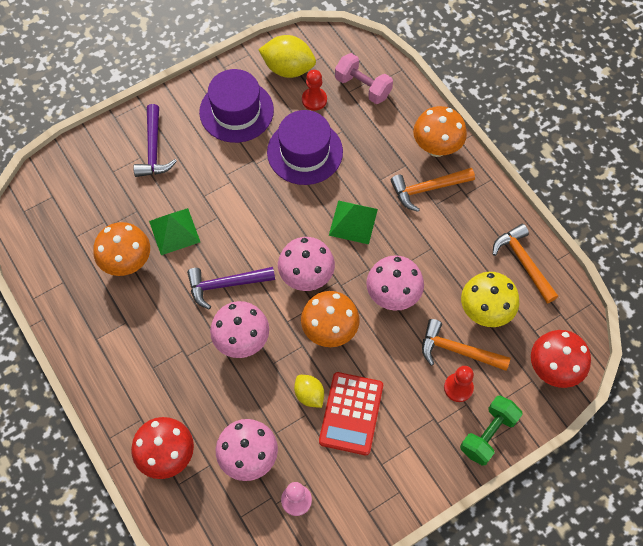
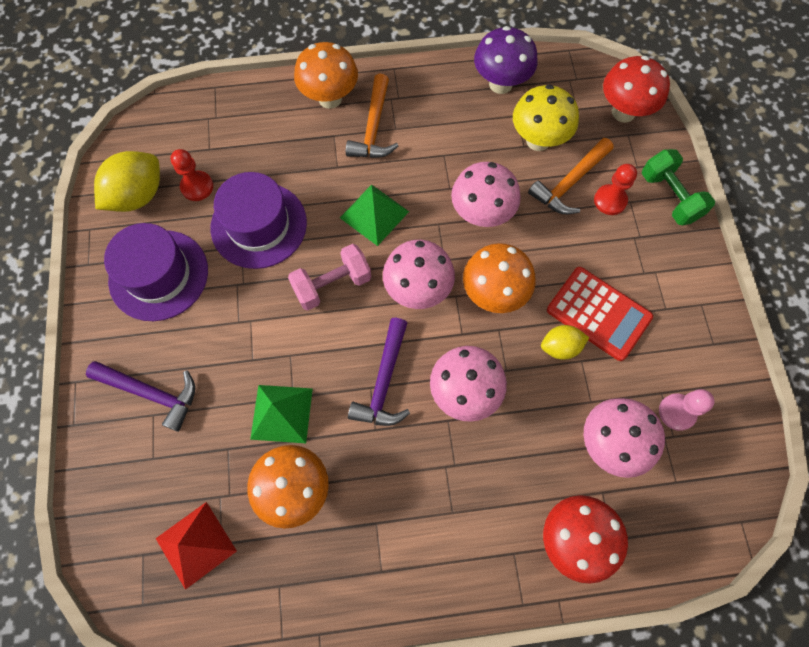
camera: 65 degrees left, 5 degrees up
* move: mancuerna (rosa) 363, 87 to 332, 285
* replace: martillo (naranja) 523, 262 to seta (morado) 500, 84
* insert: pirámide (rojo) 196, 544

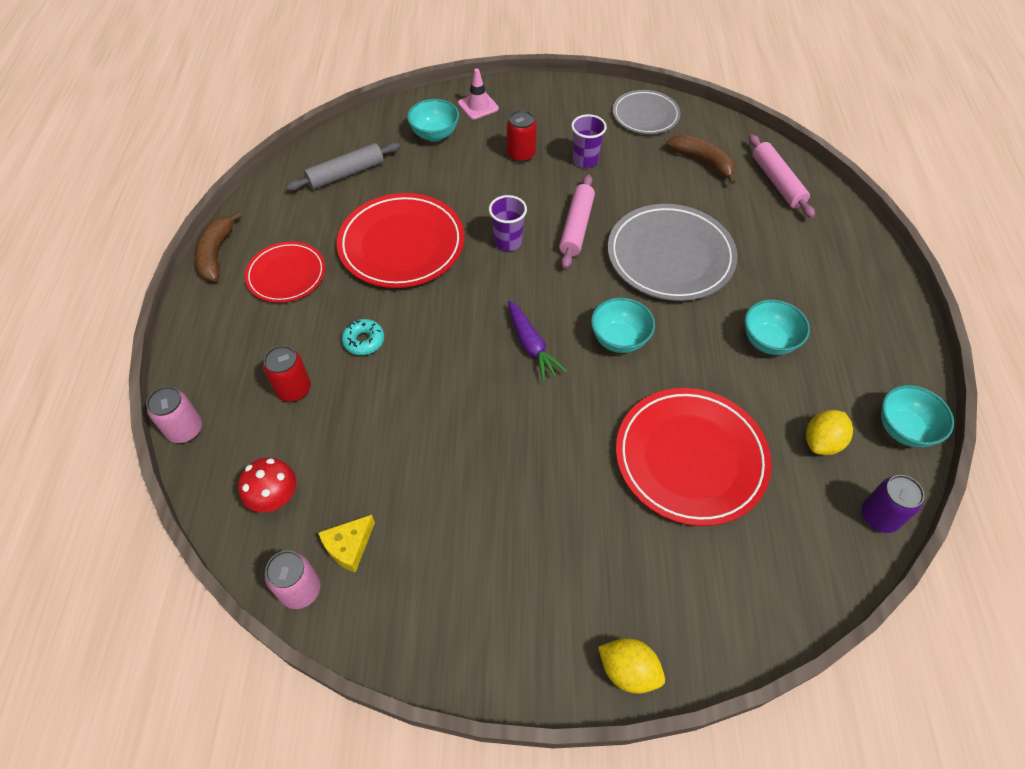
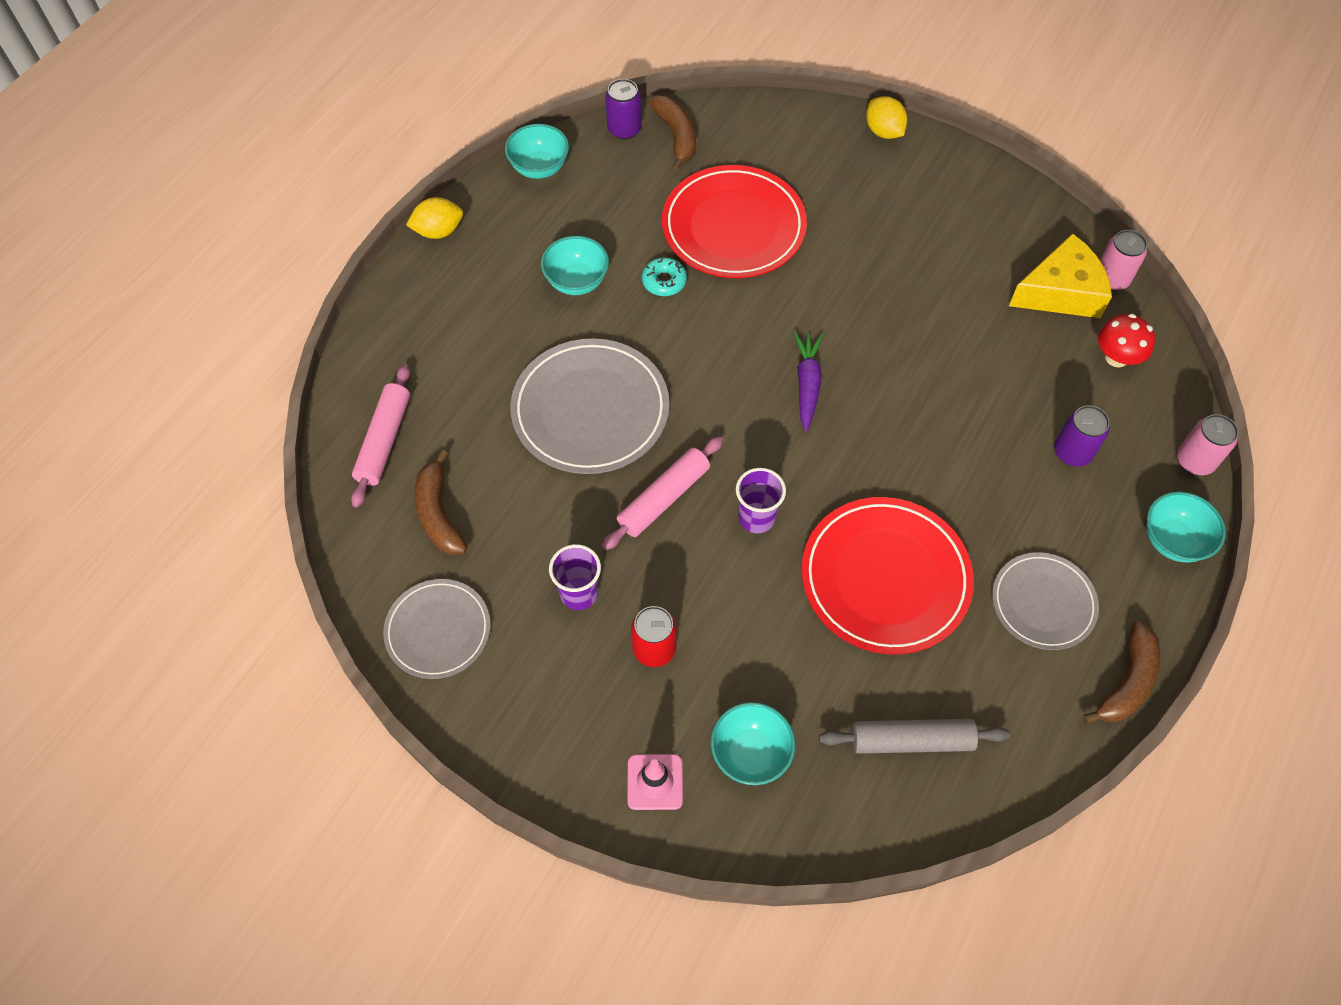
camera: 150 degrees left, 5 degrees up
* recolor: plato (rojo) 286, 275 to plato (gris) 1043, 603
* recolor: lata (rojo) 293, 389 to lata (morado) 1072, 452
* resize: queso (amarillo) 349, 546 = 1061, 291 x1.82
* move: rosquilla (turquesa) 364, 341 to 664, 281
* move: cuenco (turquesa) 619, 339 to 1173, 540
* move: limón (amarillo) 822, 442 to 438, 231
* insert: plátano (marrón) 676, 136

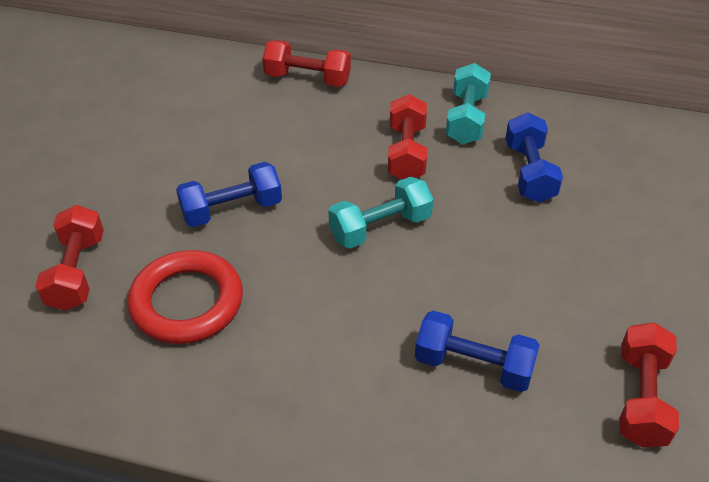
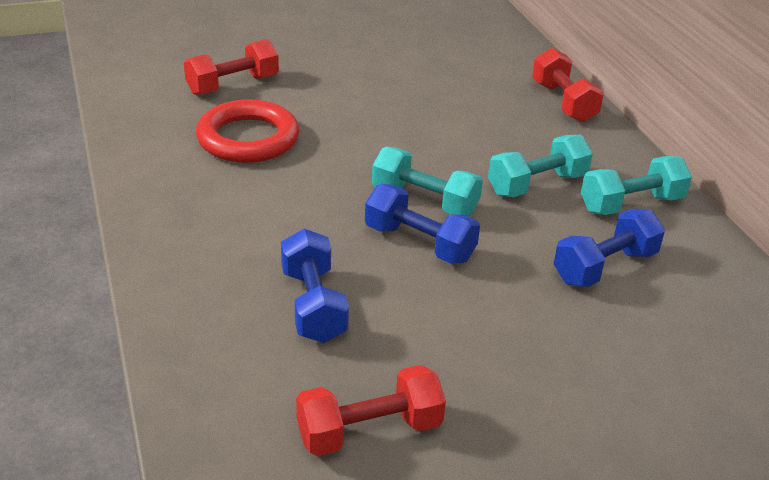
camera: 55 degrees right, 10 degrees down
* move: mancuerna (azul) 232, 209 to 419, 243
* recolor: mancuerna (rojo) 406, 153 to mancuerna (turquesa) 537, 185

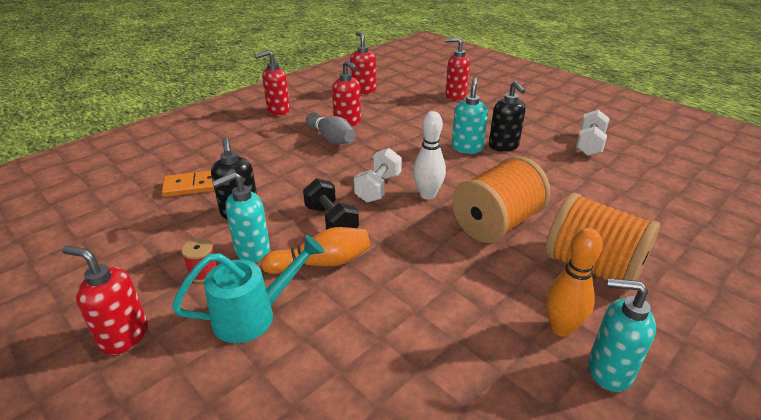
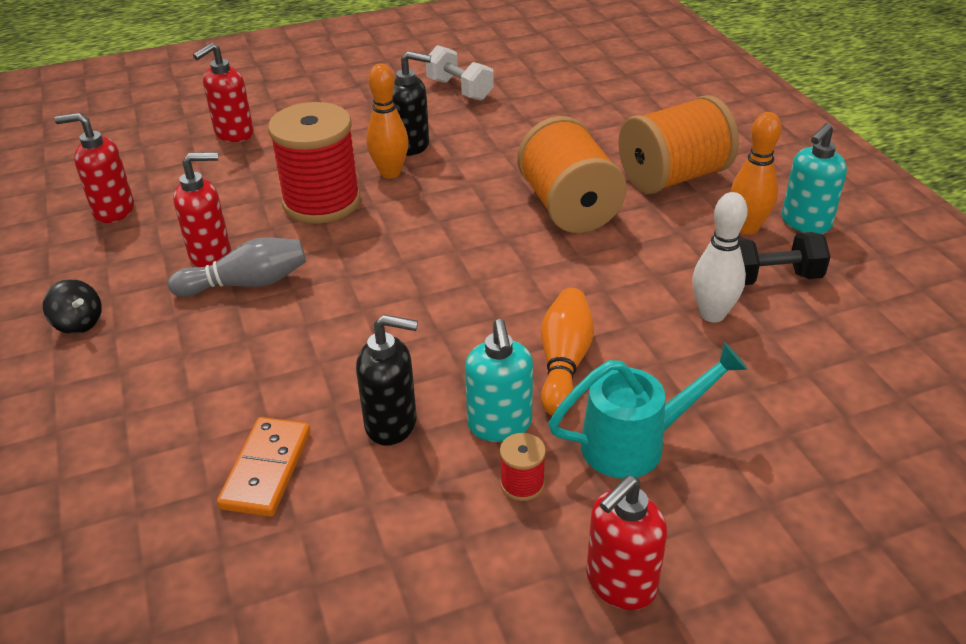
camera: 65 degrees left, 5 degrees up
* rotate: regadera (turquesa) 254, 315 = 635, 443 75 degrees clockwise
* replace: dispensador de jabón (rojo) 278, 111 to peonza (negro) 79, 323
* move: mancuerna (negro) 331, 221 to 771, 278
* delete: mancuerna (blanco) 378, 188
* move: bolo (blanco) 427, 195 to 712, 314
* replace: dispensador de jabón (turquesa) 467, 148 to bolo (naranja) 390, 173
* insert: carrete (rojo) 322, 202

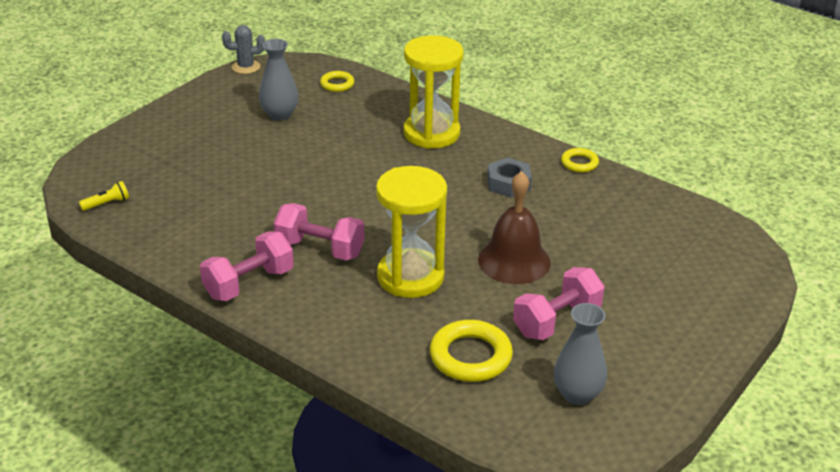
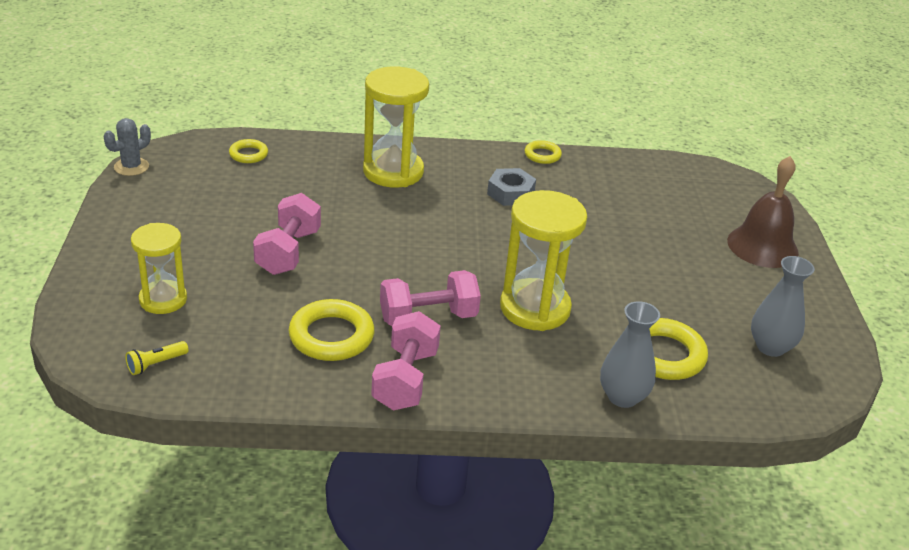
camera: 40 degrees left, 0 degrees up
* rotate: lámpara de mano (amarillo) 107, 203 = 156, 364 150 degrees counterclockwise
* move: florero (gris) 279, 114 to 622, 397
* move: campana (marrón) 514, 261 to 762, 246
* move: mancuerna (rosa) 556, 321 to 288, 252
* insert: reloj de arena (amarillo) 163, 299
* insert: anillo (amarillo) 331, 336

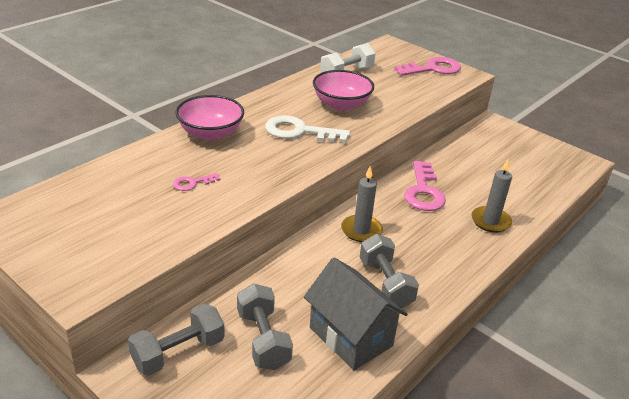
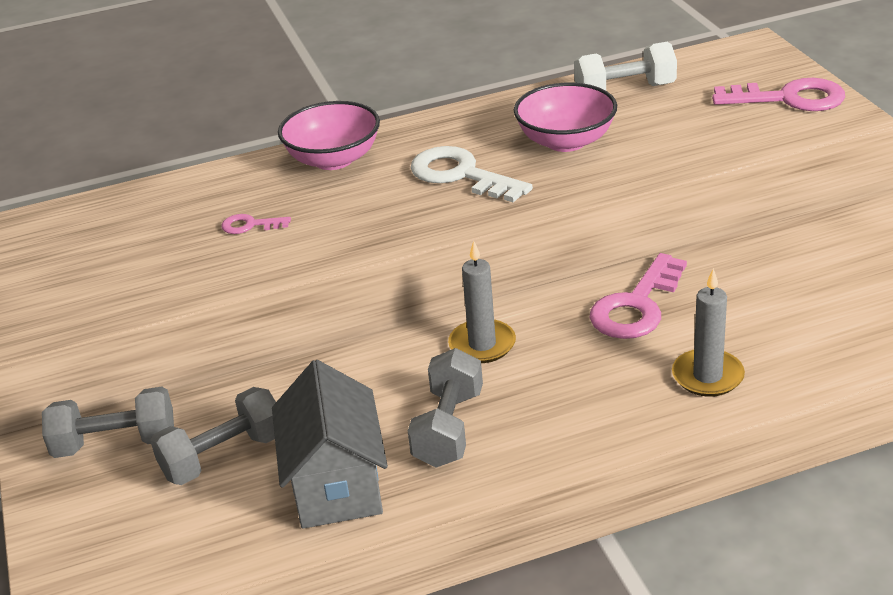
camera: 35 degrees right, 0 degrees up
* rotate: mancuerna (gris) 263, 339 = 224, 456 45 degrees clockwise

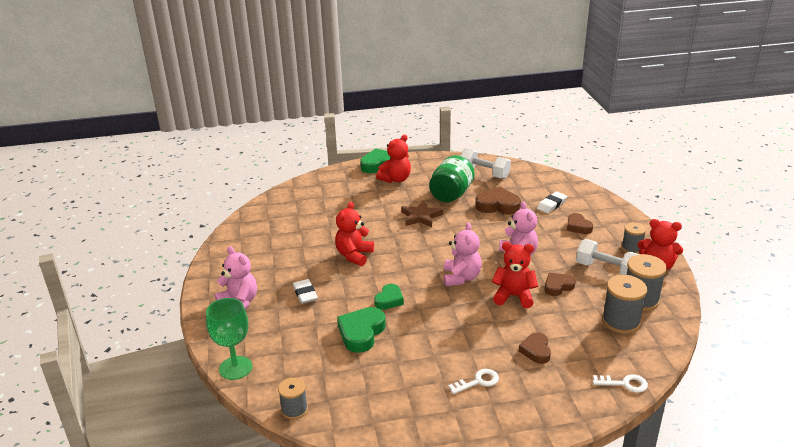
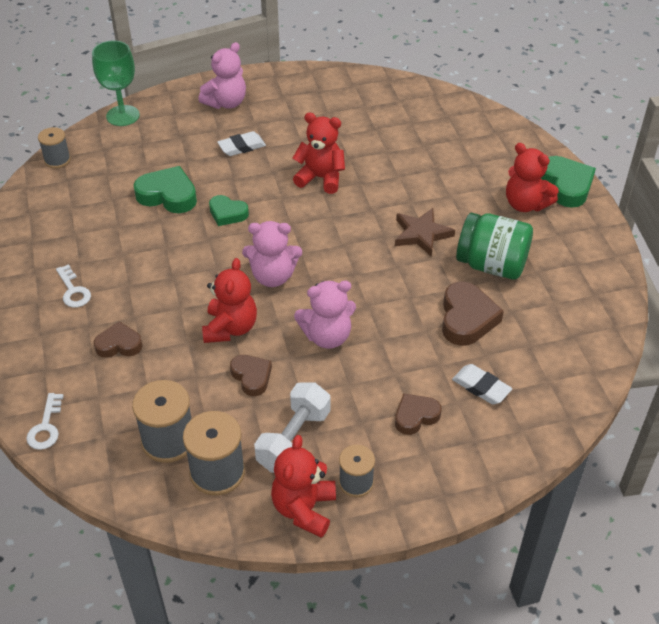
camera: 85 degrees right, 15 degrees up
* delete: mancuerna (blanco) 484, 173

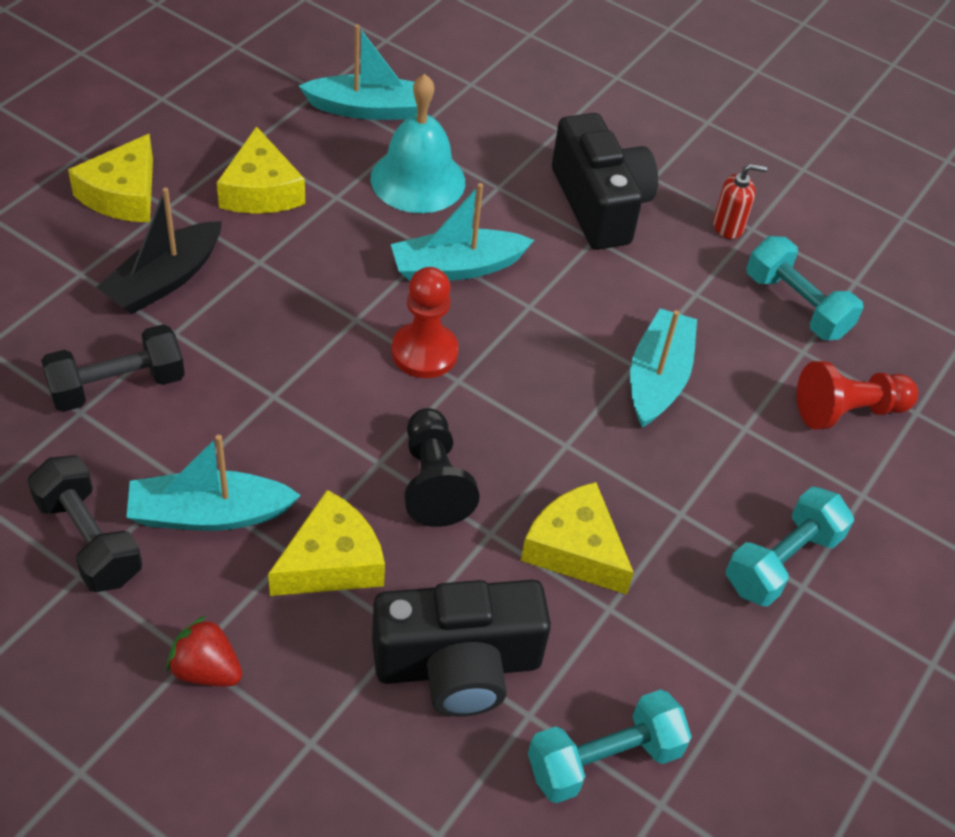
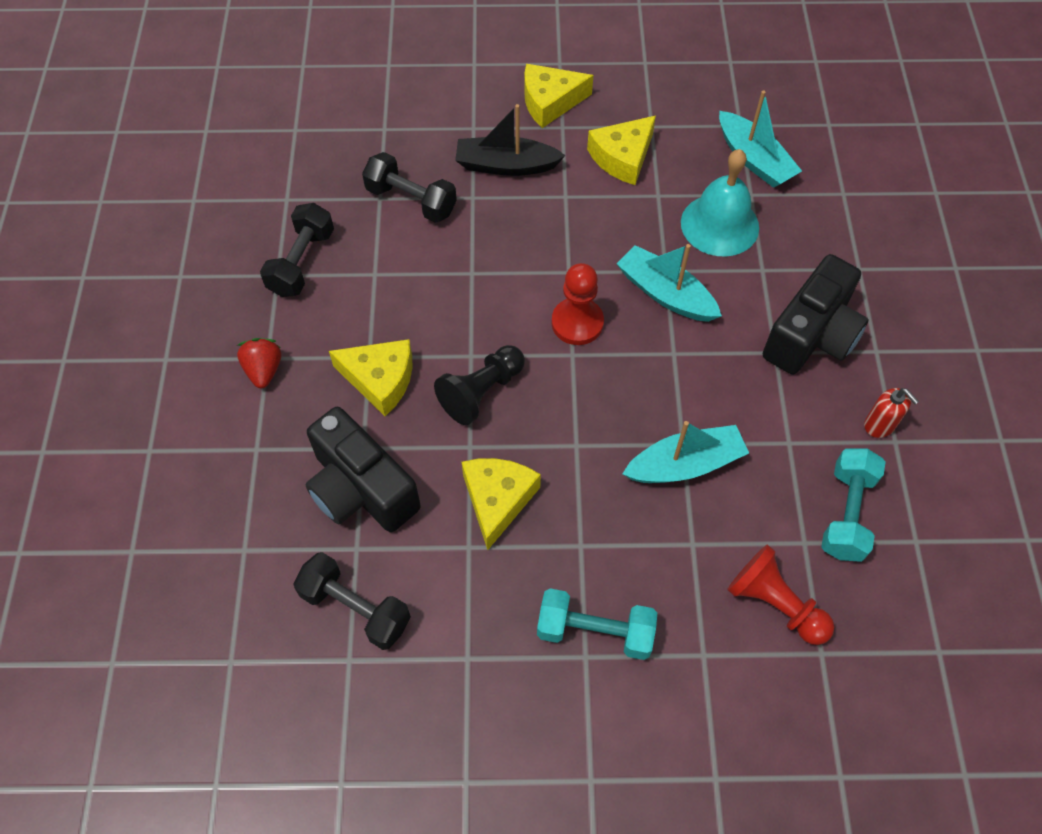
camera: 60 degrees right, 10 degrees up
* delete: barco (turquesa) 209, 514
* recolor: mancuerna (turquesa) 604, 760 to mancuerna (negro) 355, 608

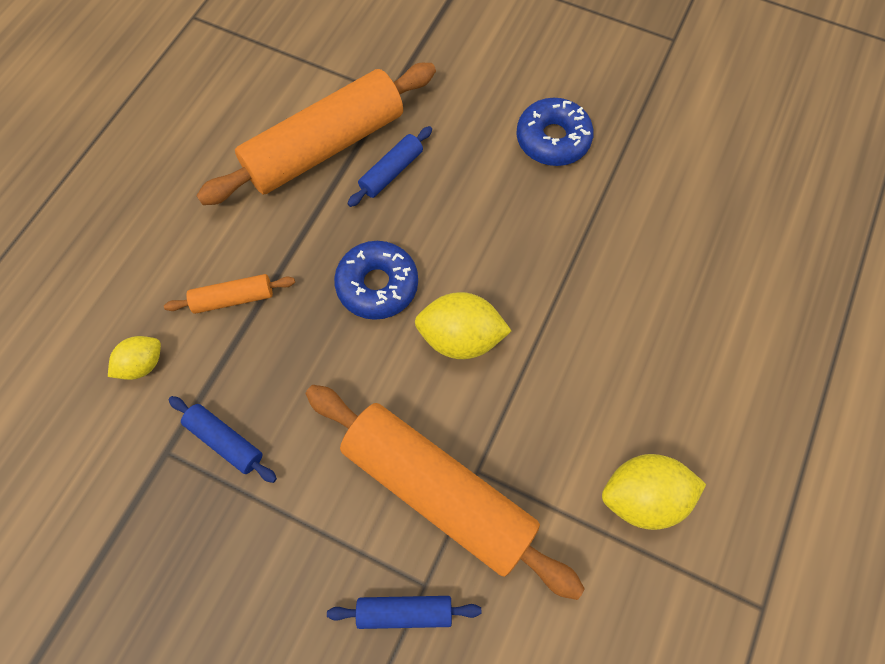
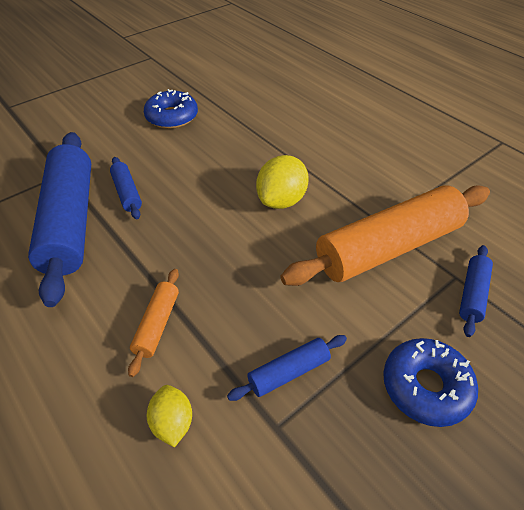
camera: 65 degrees left, 20 degrees down
* recolor: rodillo (naranja) 325, 147 to rodillo (azul) 70, 221
* move: rosquilla (azul) 377, 285 to 425, 386
* delete: limón (amarillo) 642, 495

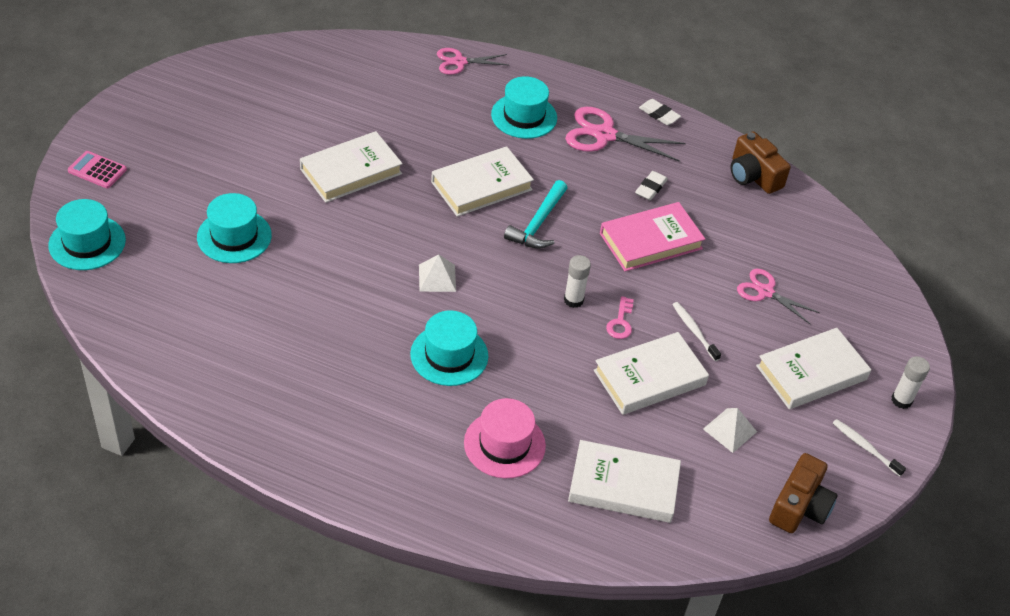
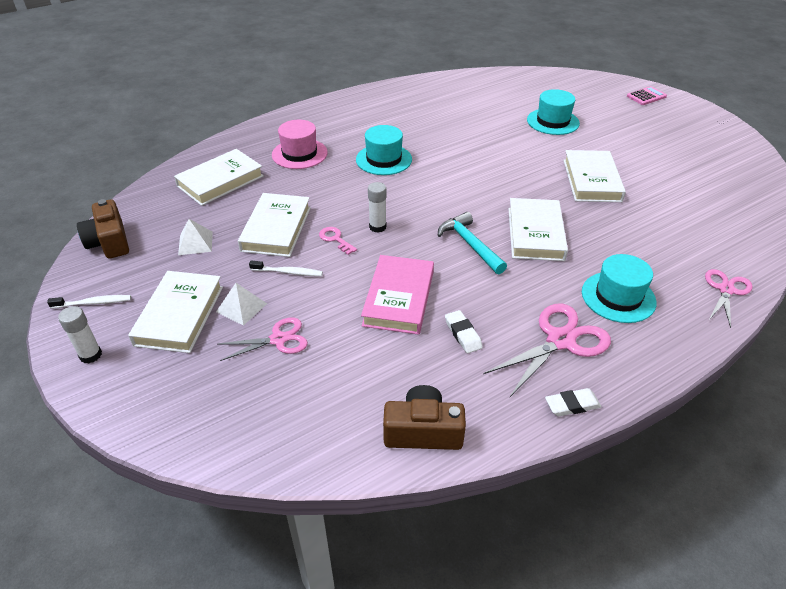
camera: 130 degrees right, 5 degrees down
* delete: sombrero (turquesa) 87, 243
* move: pirámide (blanco) 437, 278 to 241, 307

